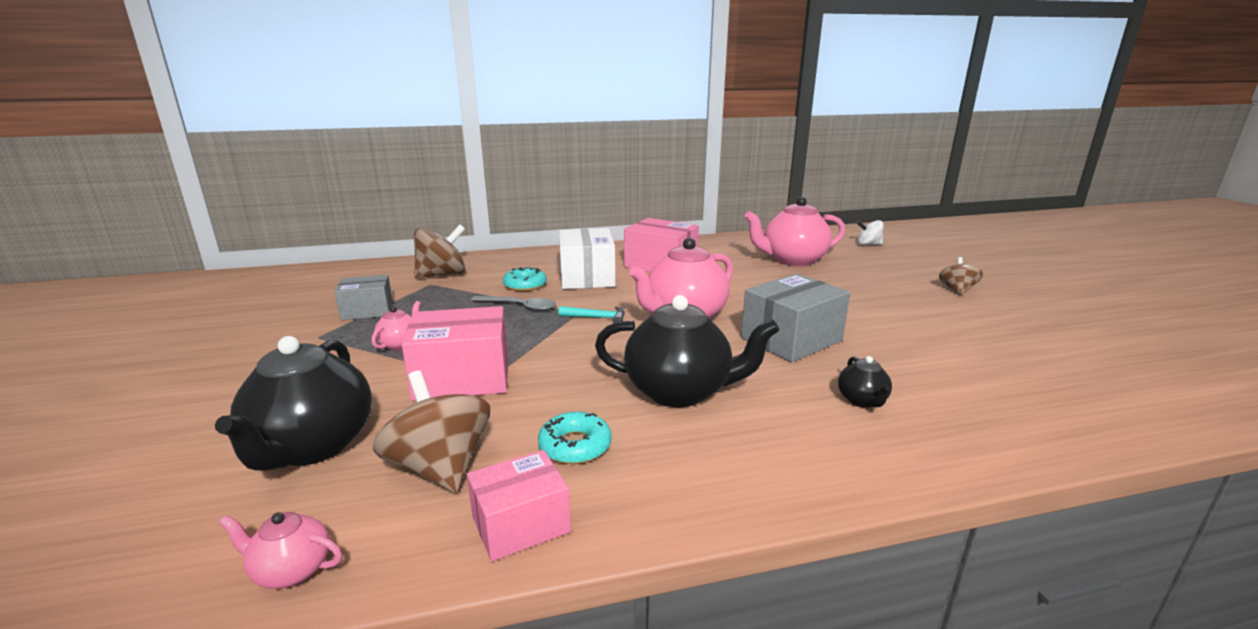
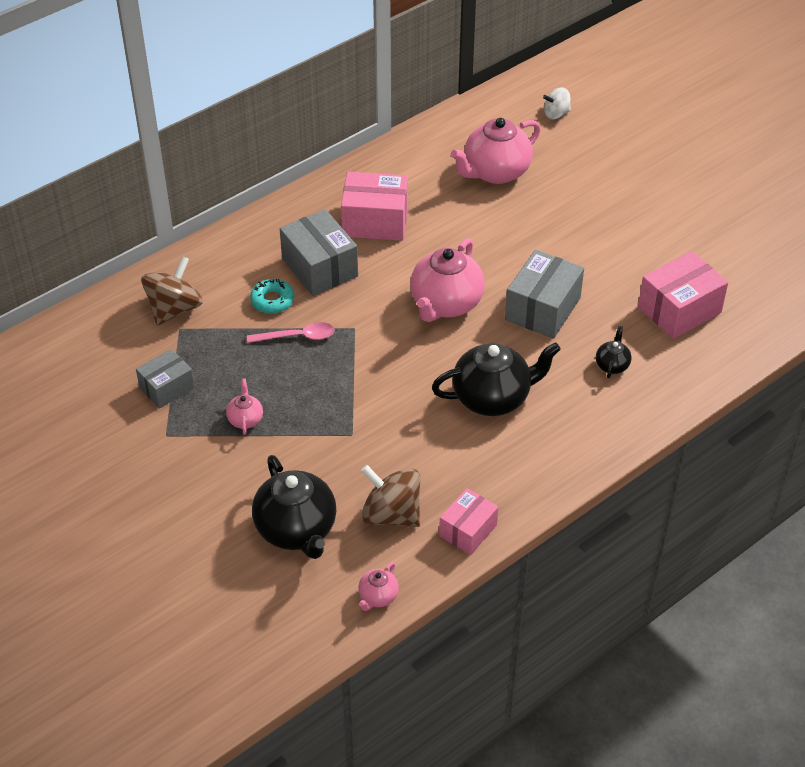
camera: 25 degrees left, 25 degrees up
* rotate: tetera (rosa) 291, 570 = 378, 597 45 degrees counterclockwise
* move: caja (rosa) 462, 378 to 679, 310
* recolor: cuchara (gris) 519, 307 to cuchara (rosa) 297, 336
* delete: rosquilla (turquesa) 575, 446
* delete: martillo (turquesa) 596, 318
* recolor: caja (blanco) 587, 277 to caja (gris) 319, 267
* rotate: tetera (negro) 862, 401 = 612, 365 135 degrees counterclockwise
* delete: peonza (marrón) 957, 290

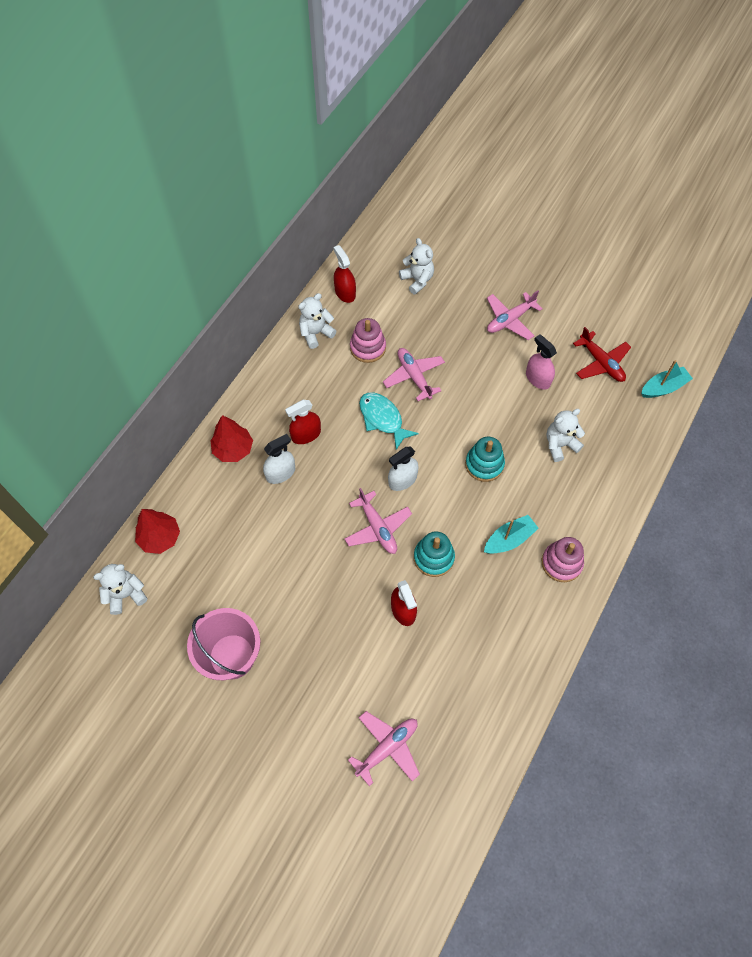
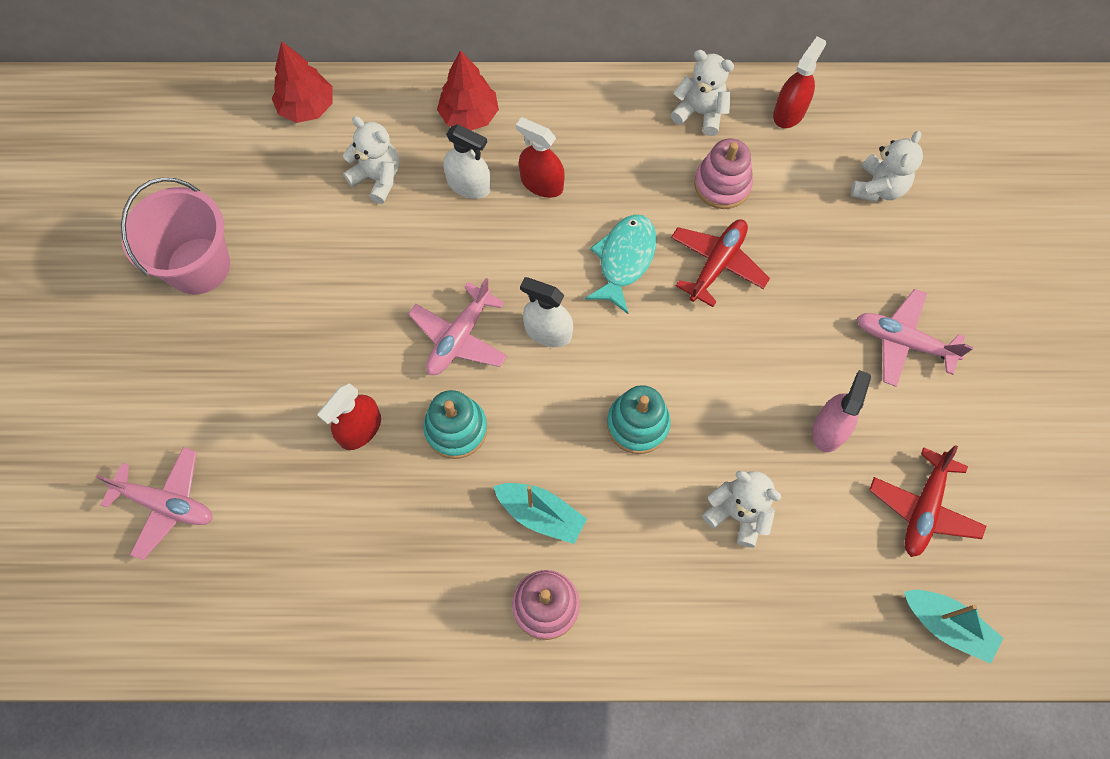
camera: 60 degrees right, 5 degrees up
* move: osito (blanco) 126, 594 to 377, 178
* recolor: avión (rosa) 414, 376 to avión (rojo) 717, 264

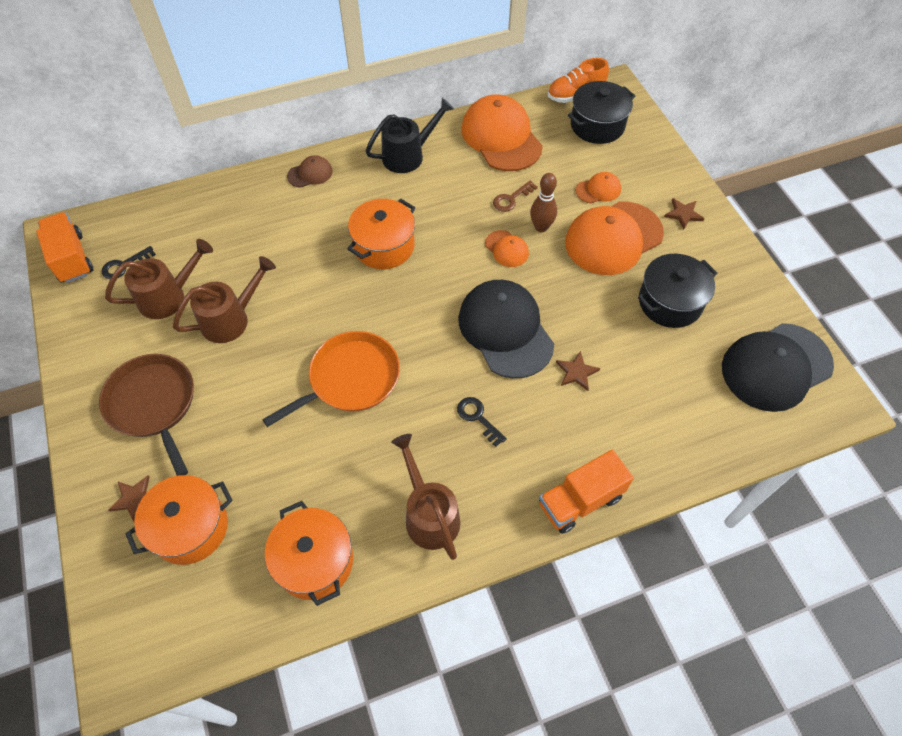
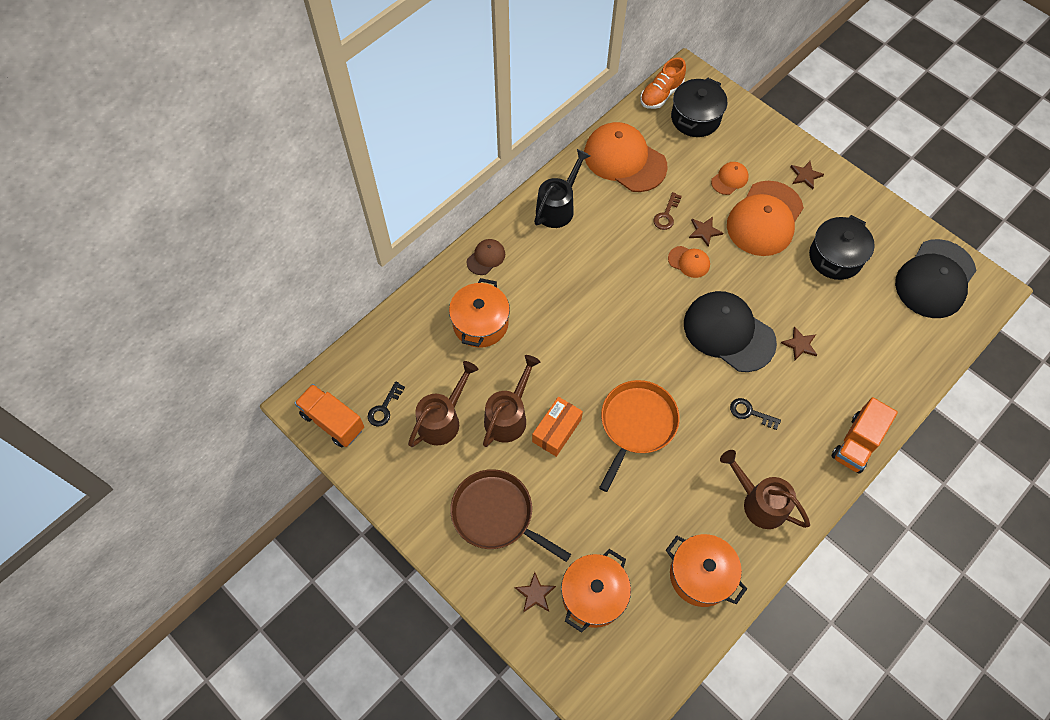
camera: 25 degrees left, 5 degrees up
* move: olla (naranja) 384, 246 to 480, 323
* replace: bolo (marrón) 541, 227 to estrella (marrón) 704, 231
* insert: caja (naranja) 557, 430

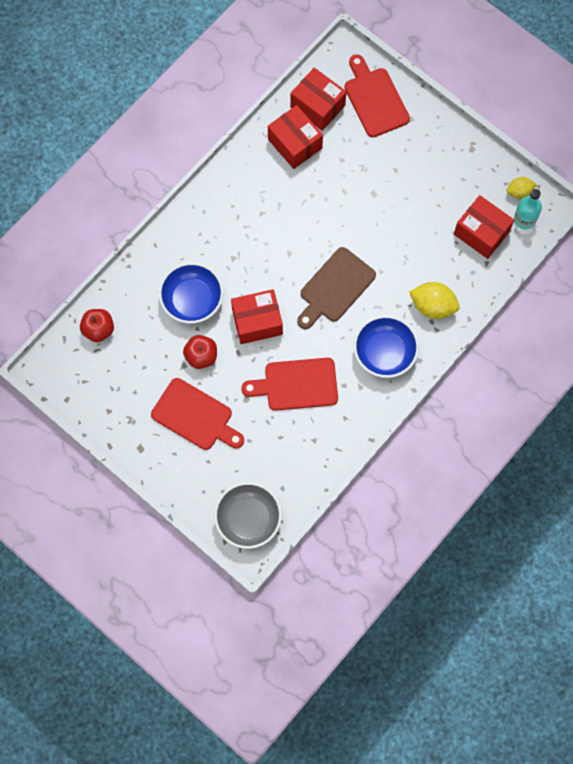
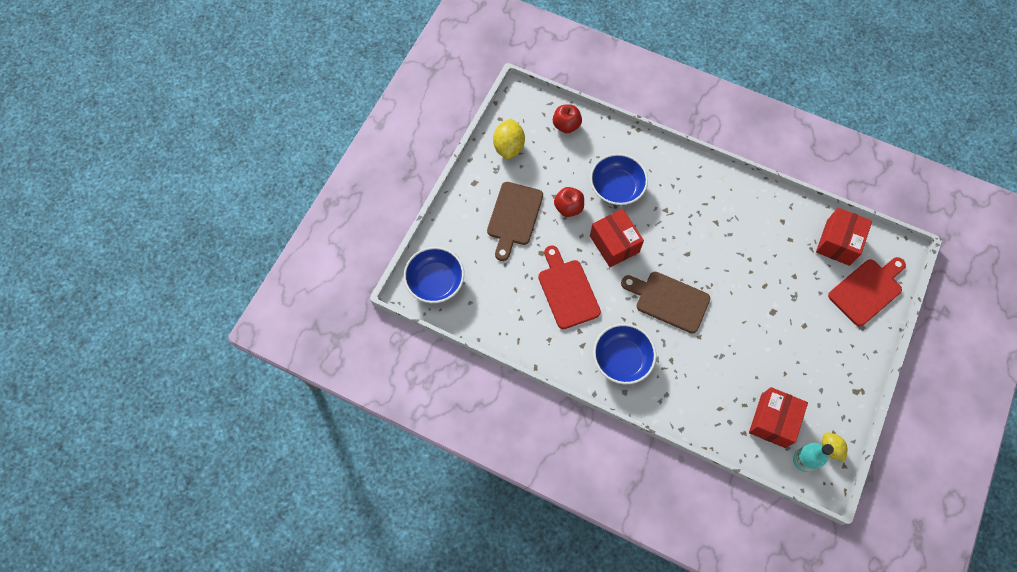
camera: 75 degrees right, 5 degrees down
* recolor: tabla de cortar (rojo) 195, 416 to tabla de cortar (marrón) 514, 217
* recolor: cuenco (gris) 248, 519 to cuenco (azul) 435, 282
* delete: caja (rojo) 295, 144
* move: limón (amarillo) 433, 306 to 509, 147

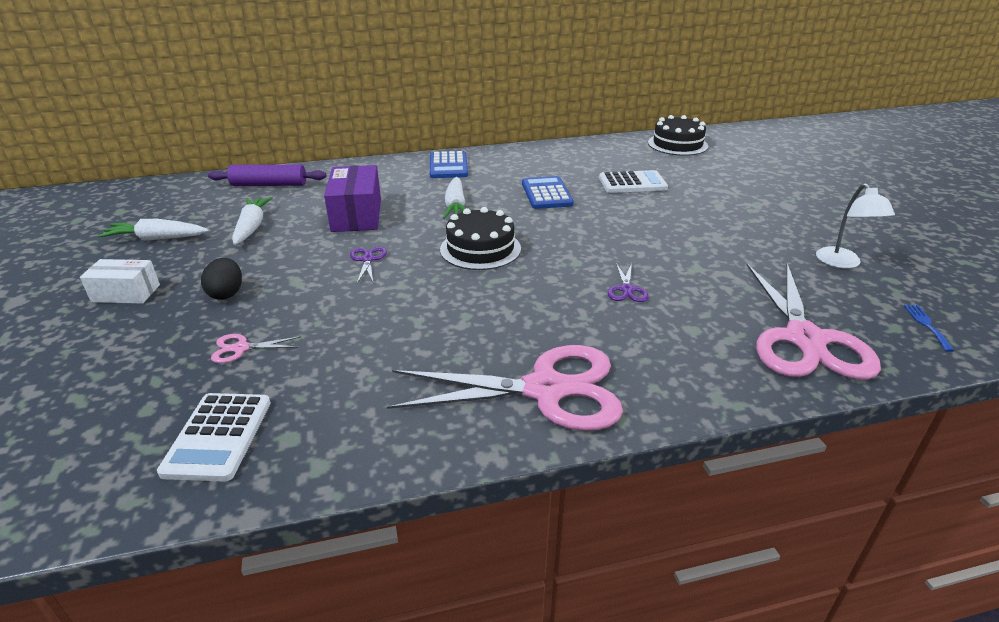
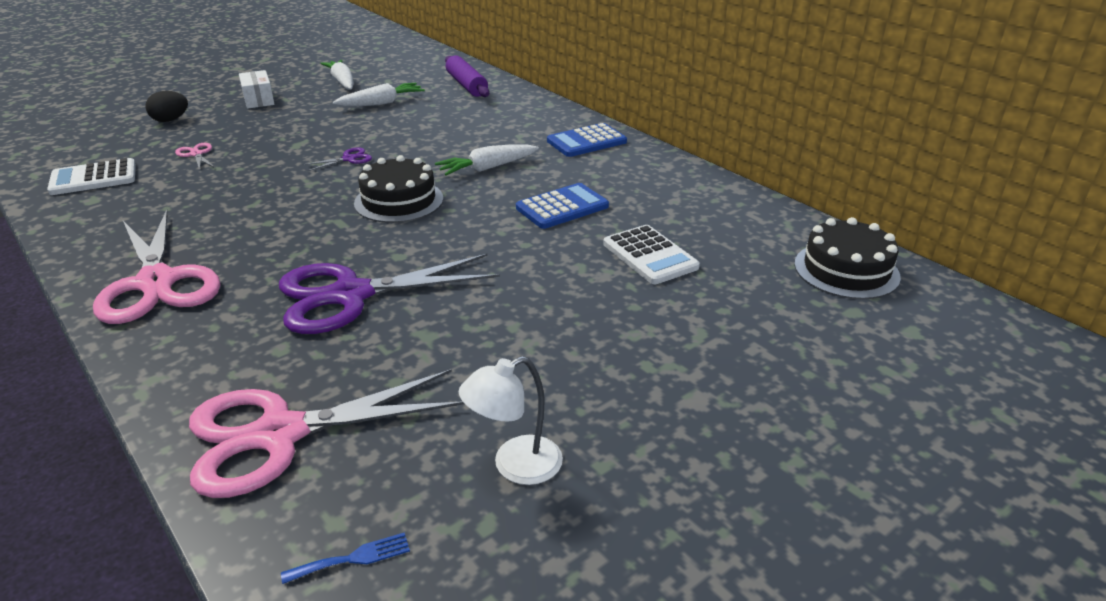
camera: 65 degrees right, 0 degrees up
* move: huevo (negro) 226, 293 to 170, 120
* delete: caja (morado) 356, 215
* resize: tijeras (morado) 627, 289 = 351, 295 x2.49

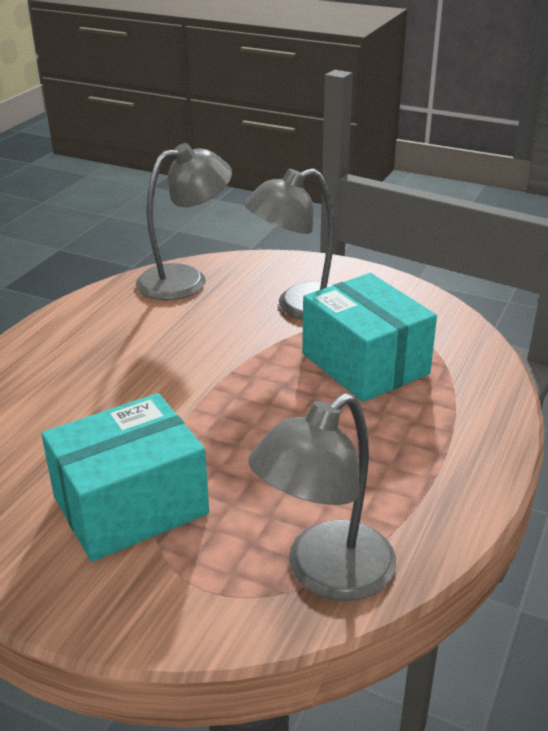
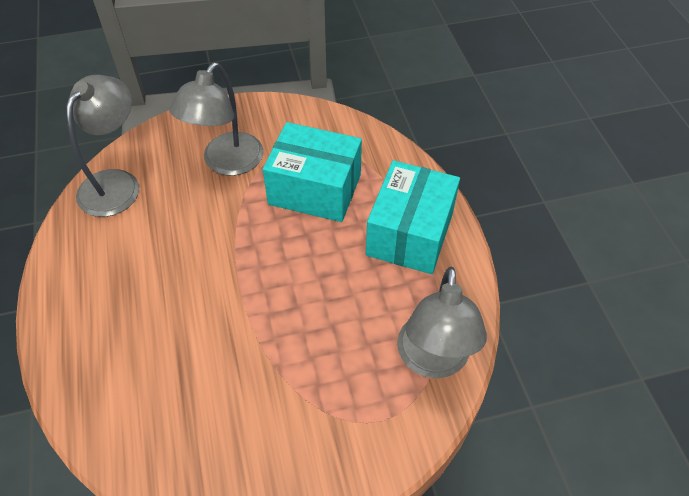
camera: 40 degrees left, 20 degrees up
* move: caja (turquesa) 130, 505 to 410, 233

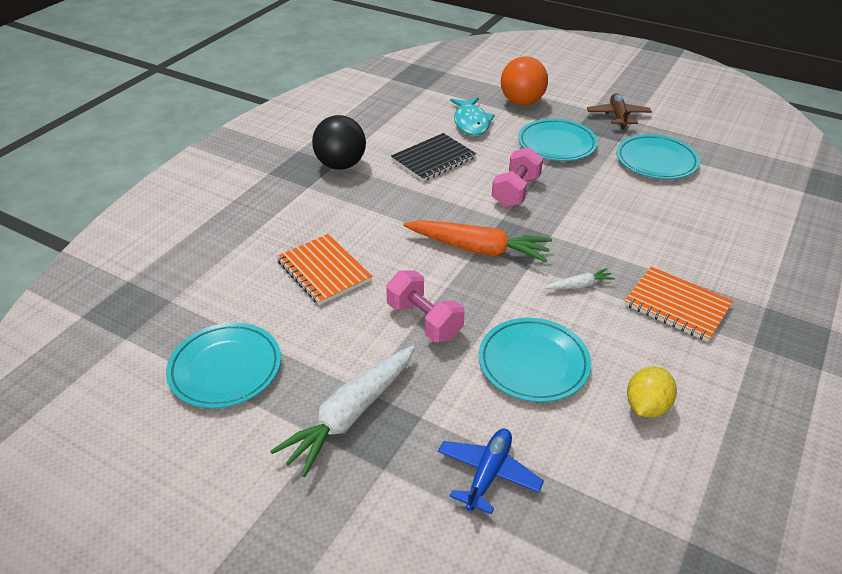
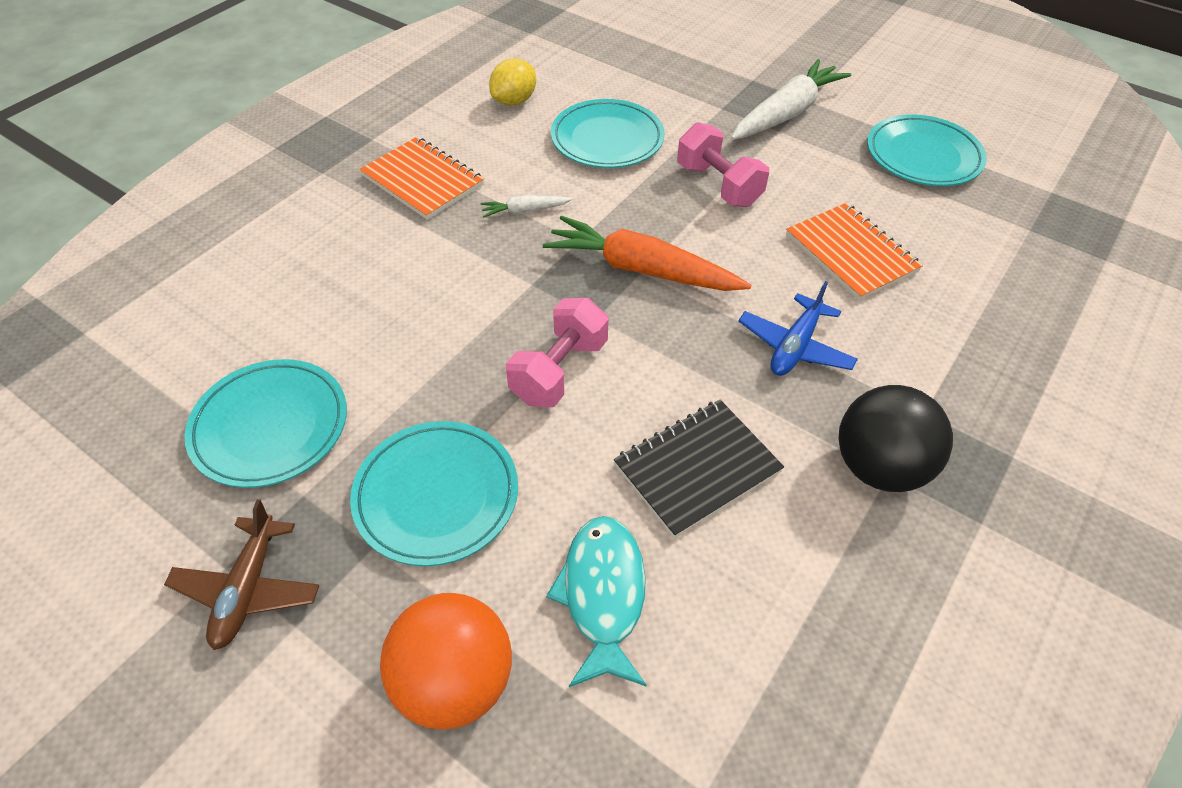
camera: 175 degrees left, 10 degrees up
* move: avión (azul) 488, 474 to 795, 346

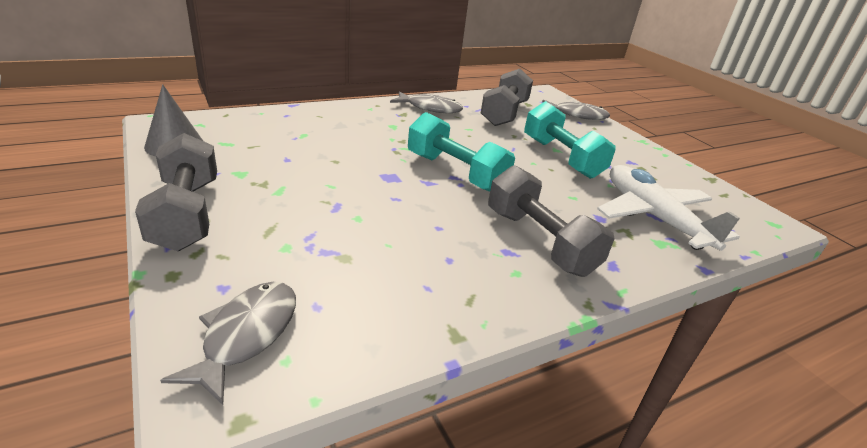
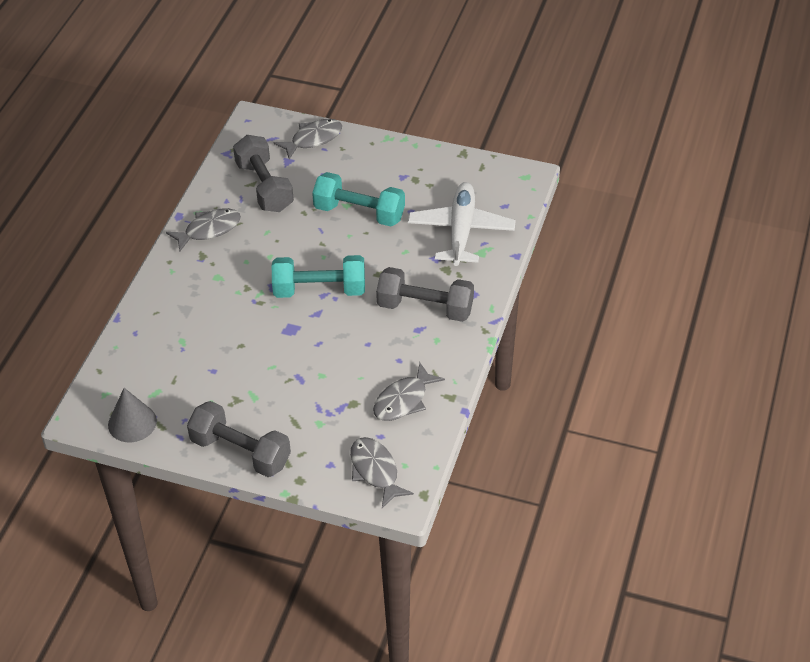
camera: 40 degrees left, 15 degrees up
* rotate: avión (blanco) 653, 217 = 461, 231 75 degrees clockwise
* insert: pez (gris) 403, 400

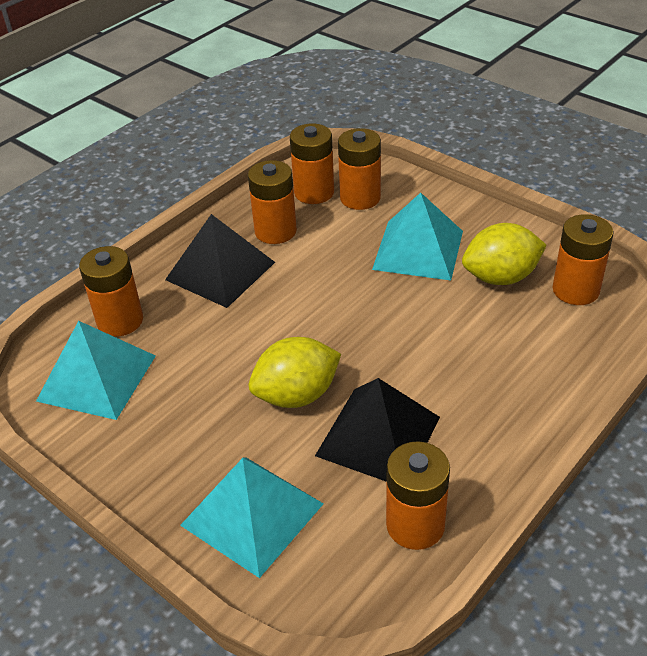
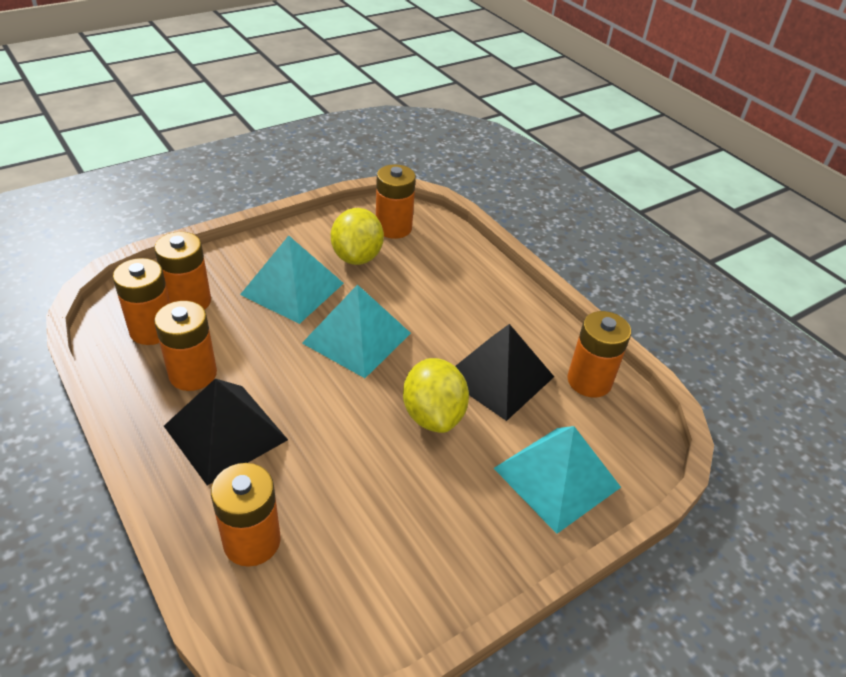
camera: 80 degrees left, 0 degrees up
* move: pirámide (turquesa) 97, 378 to 357, 338

